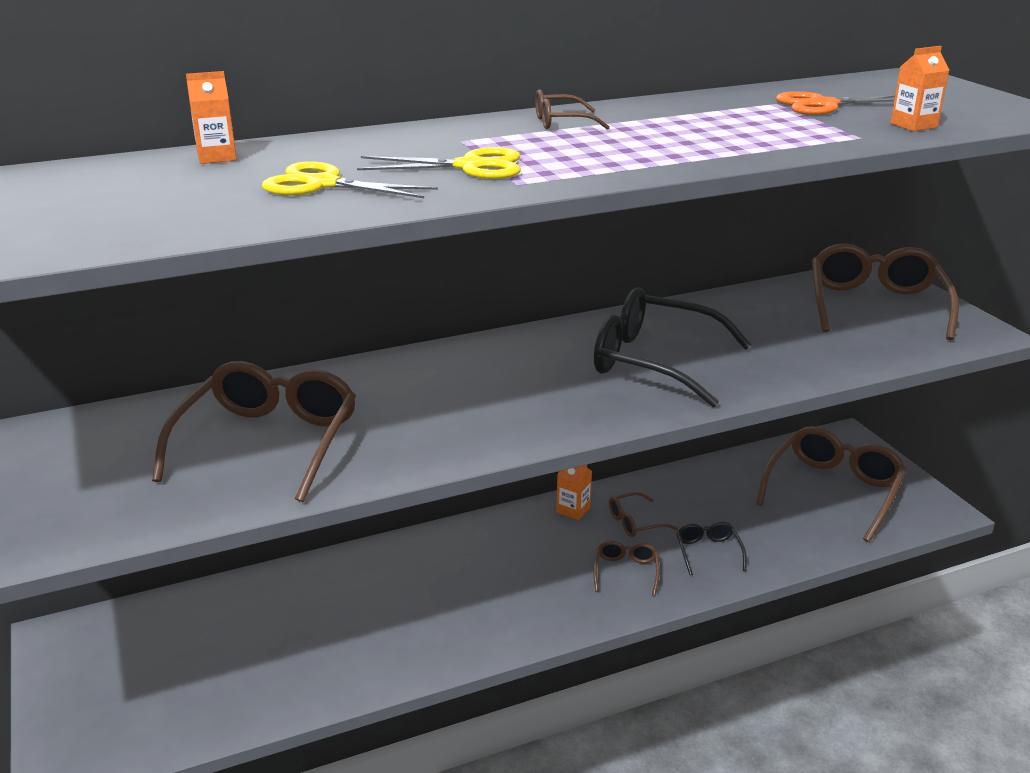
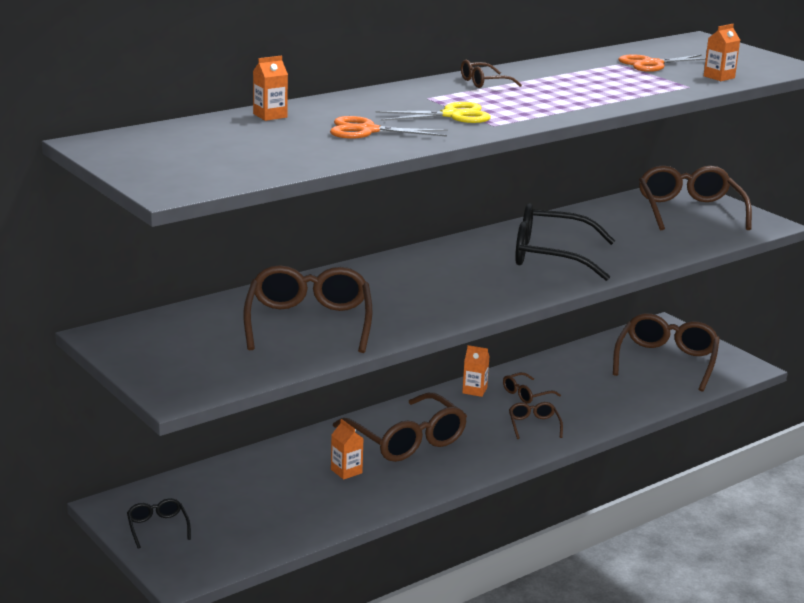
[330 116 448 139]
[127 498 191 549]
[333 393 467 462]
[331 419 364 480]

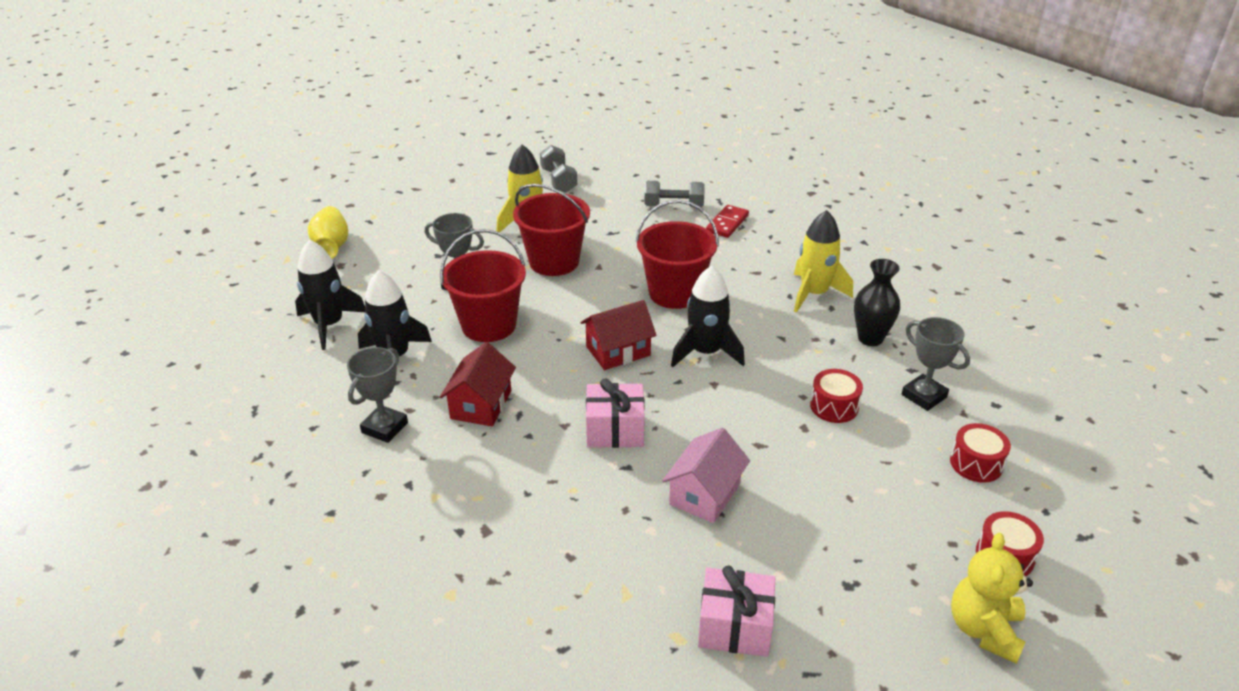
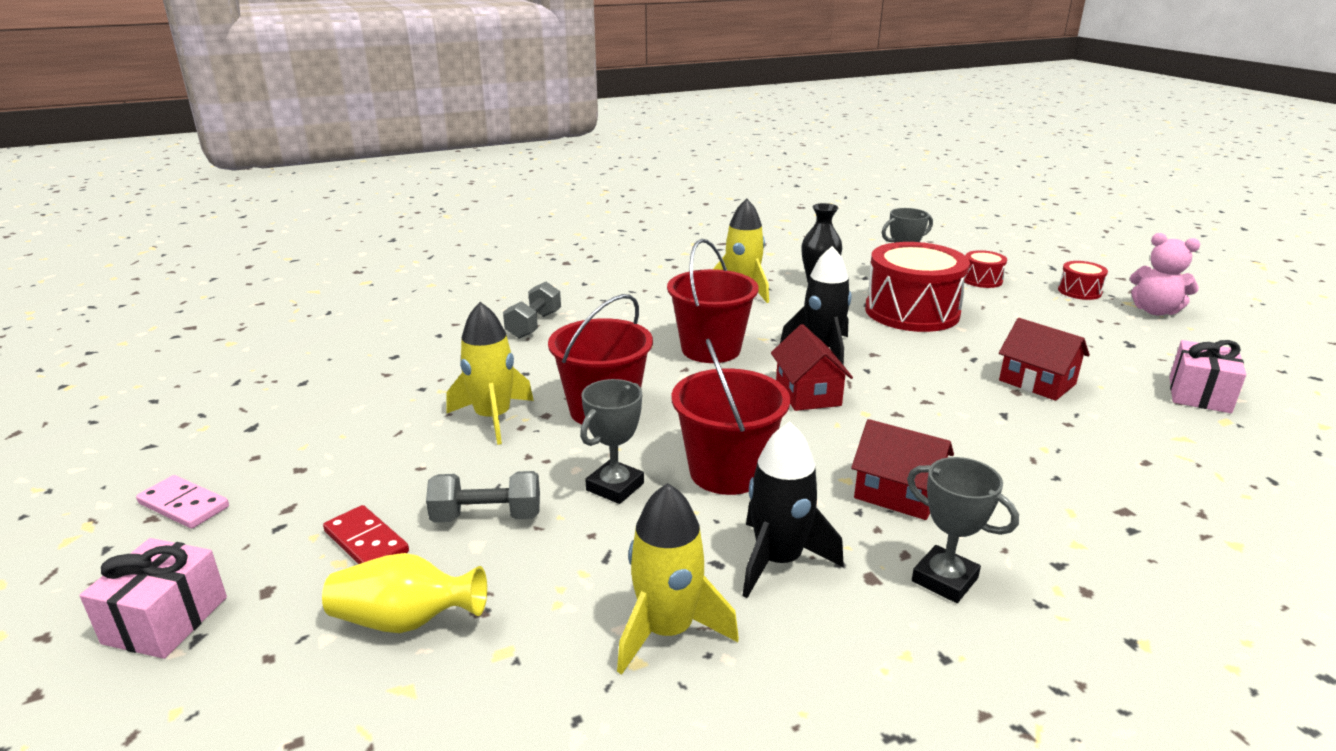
[426 471 540 523]
[323 505 409 564]
[617 483 739 675]
[865 242 970 332]
[80 538 227 659]
[999 318 1090 401]
[1130 233 1200 315]
[136 475 229 529]

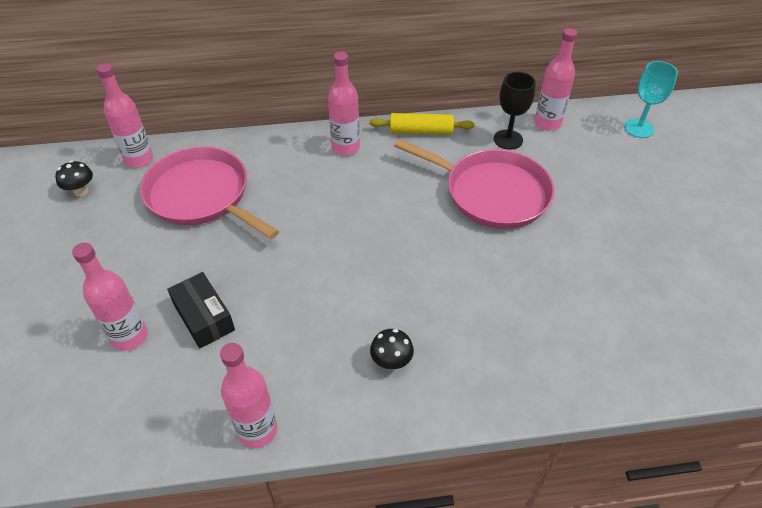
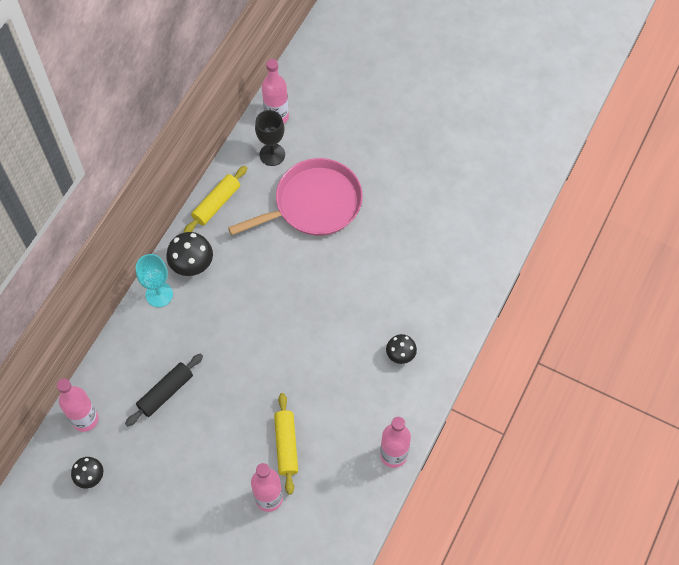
[166 232 213 276]
[136 254 173 307]
[125 353 203 426]
[274 393 298 495]

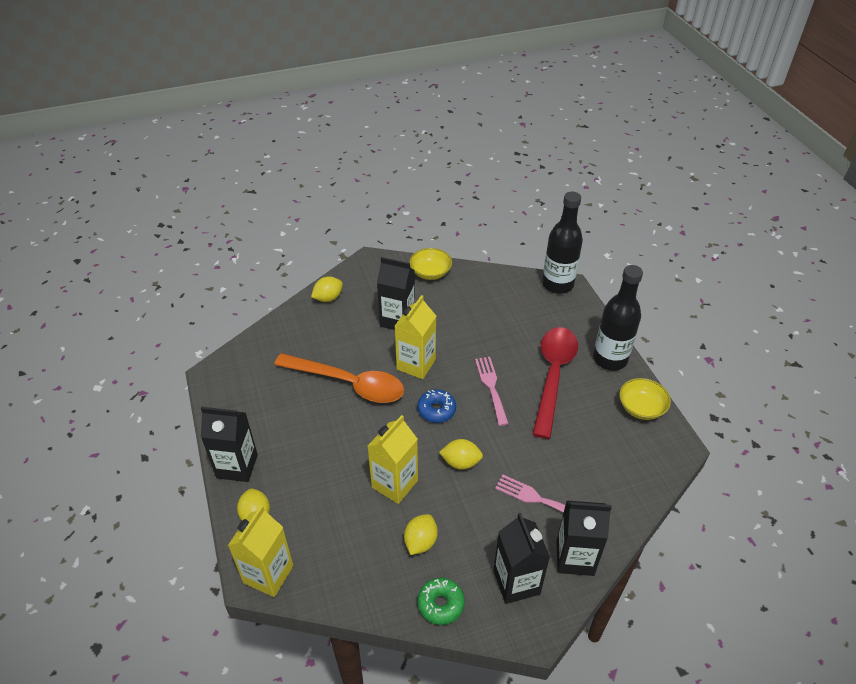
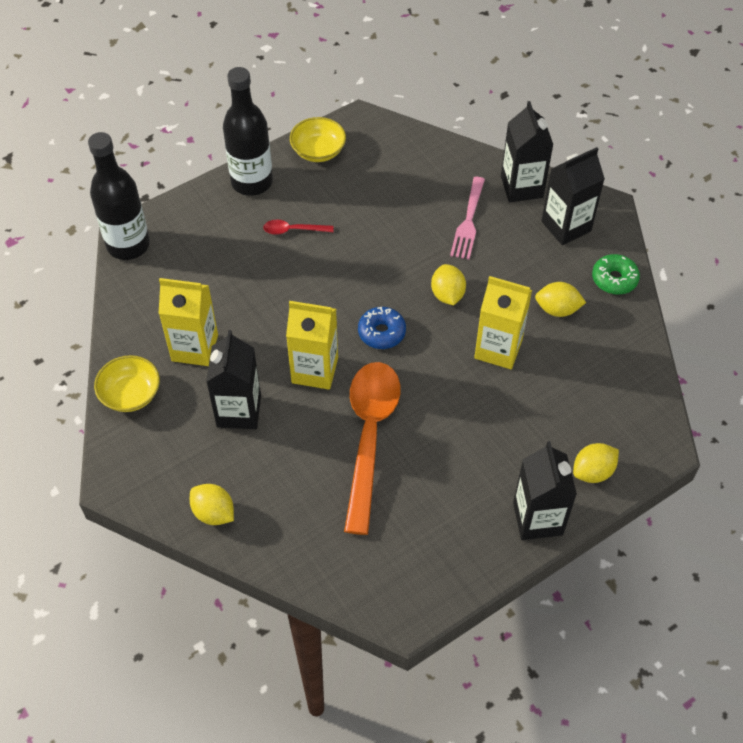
[263 220 334 235]
[475 357 509 426] (first image)
[159 278 218 366]

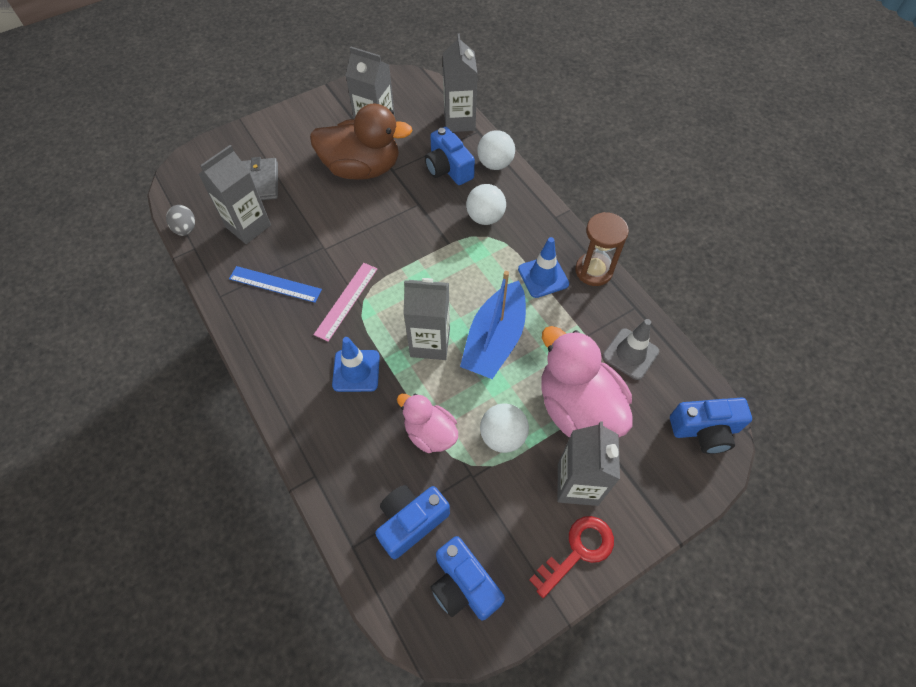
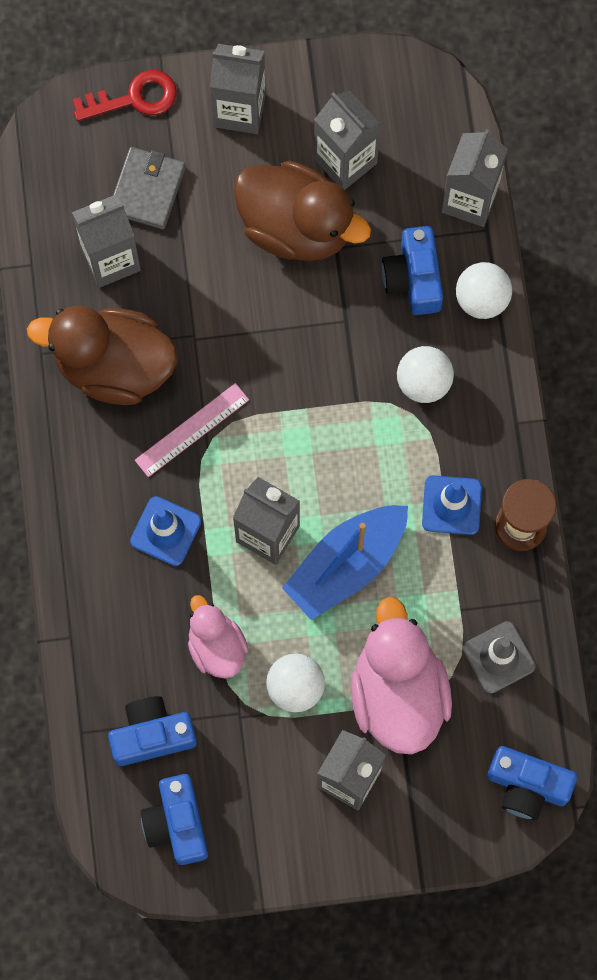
[166 205 195 236] (first image)
[27 306 178 405]
[73 70 177 121]
[210 44 266 134]

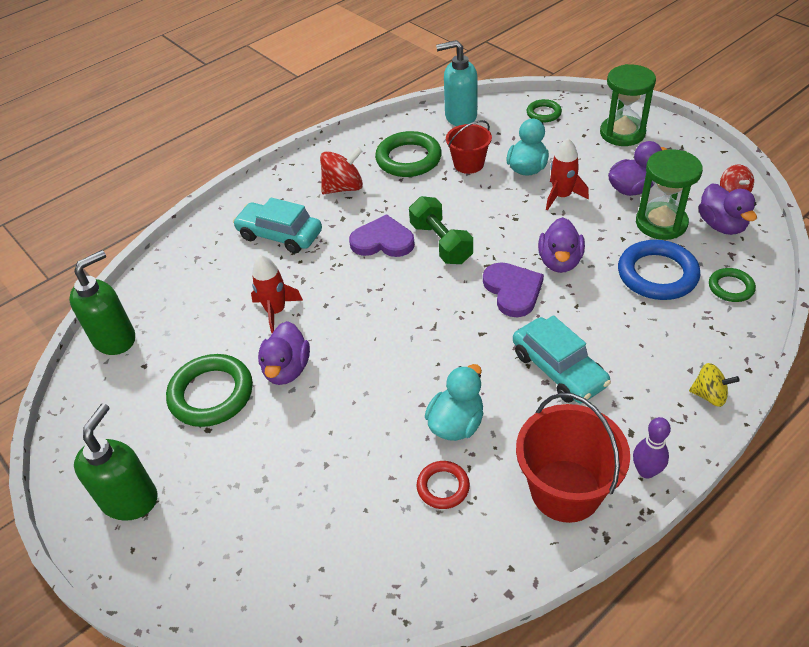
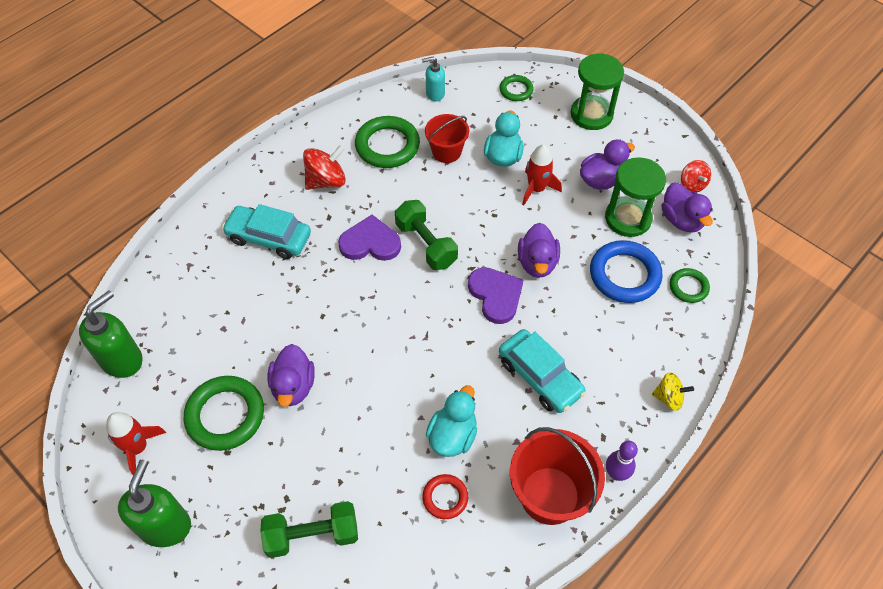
[422 57 445 101]
[106 412 166 475]
[260 501 358 558]

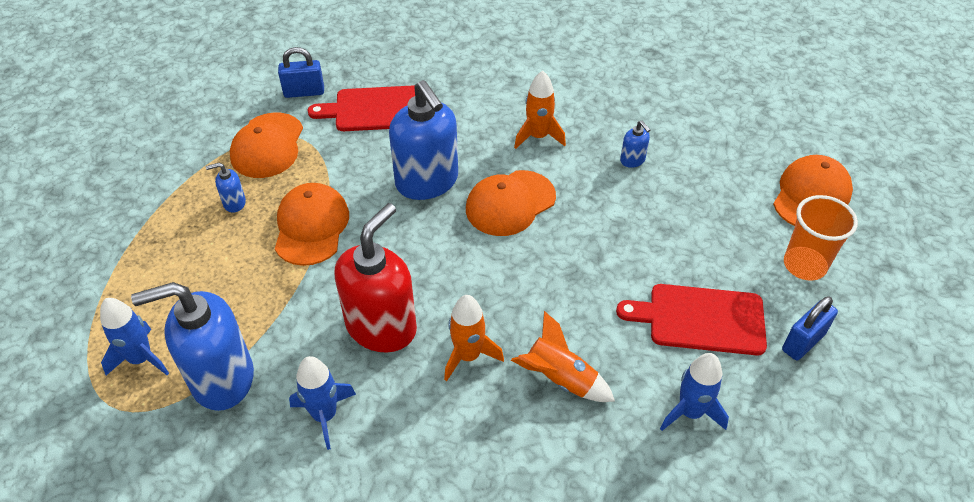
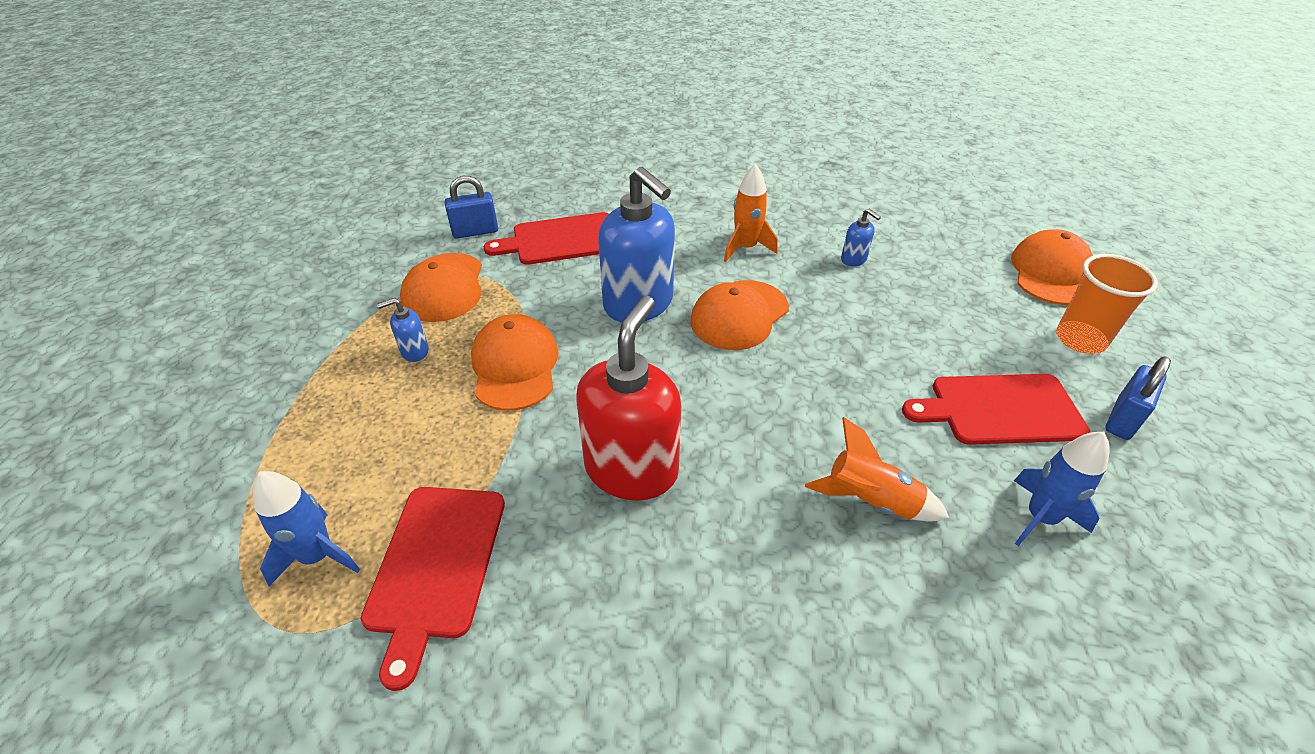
[361 487 505 691]
[444 295 504 381] (first image)
[289 356 356 450] (first image)

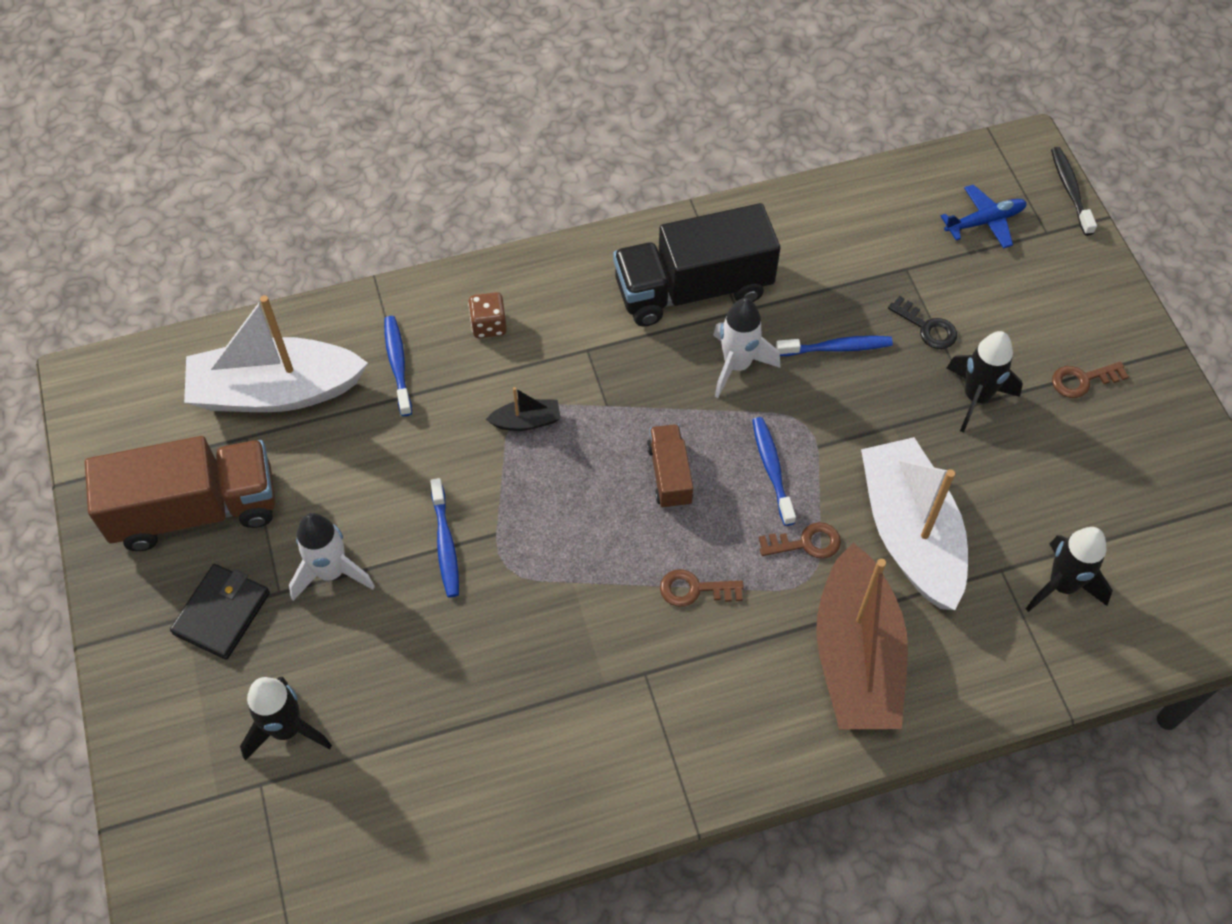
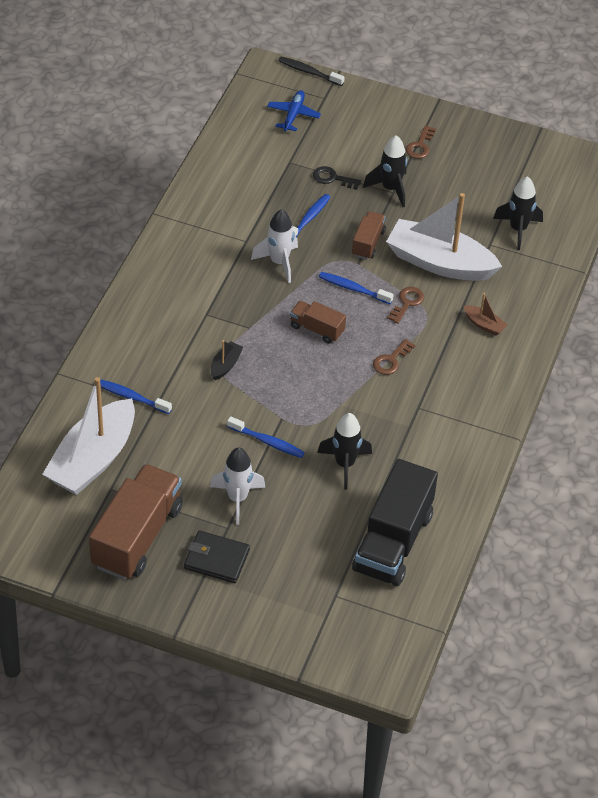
[352 459 438 586]
[468 292 507 338] (first image)
[313 166 361 190]
[464 293 508 336]
[184 531 250 583]
[317 413 372 490]
[352 211 386 260]

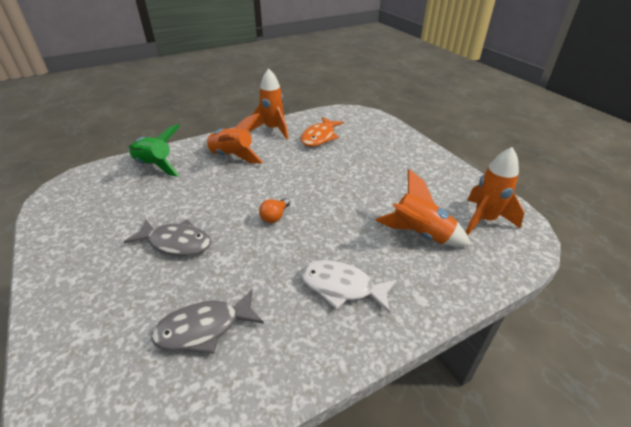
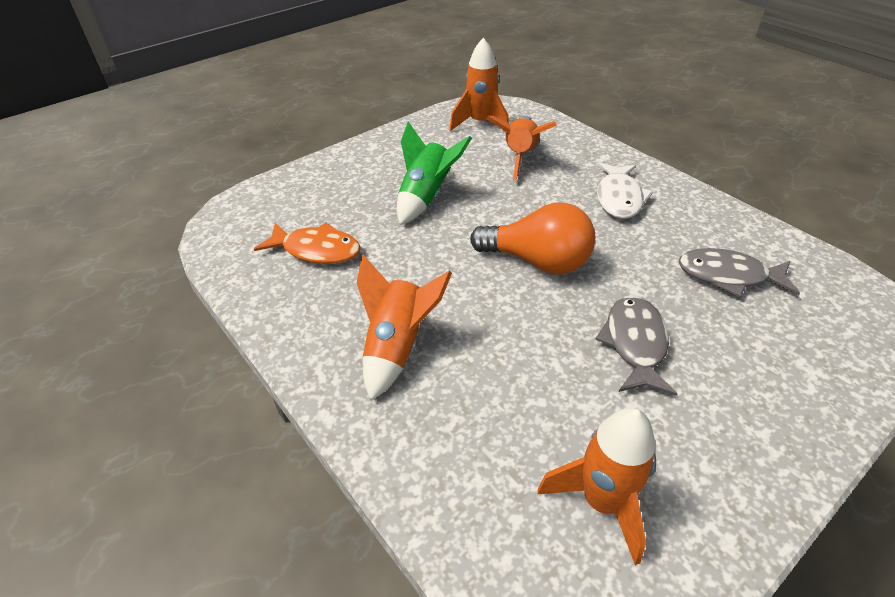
[537 408 656 565]
[397 122 472 225]
[470 203 595 274]
[679 248 800 297]

